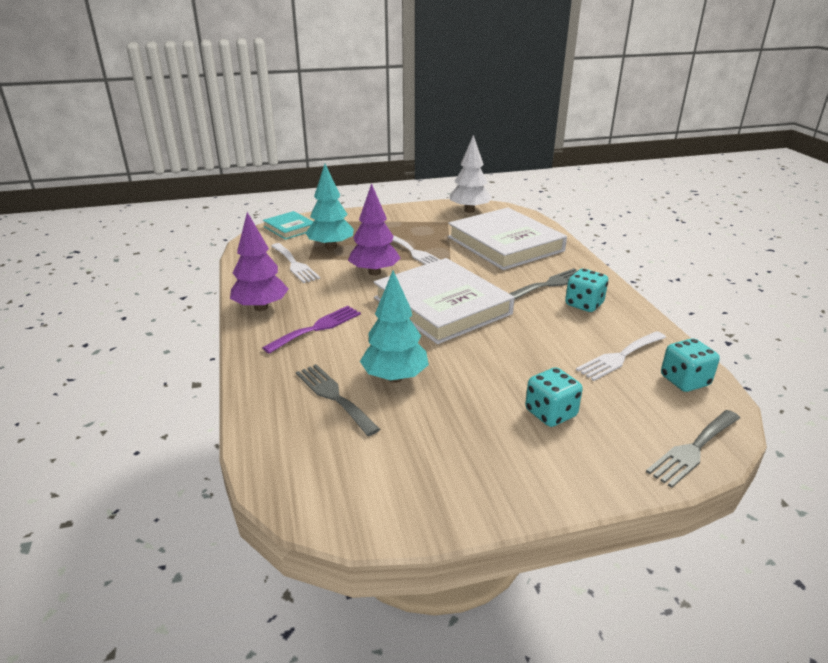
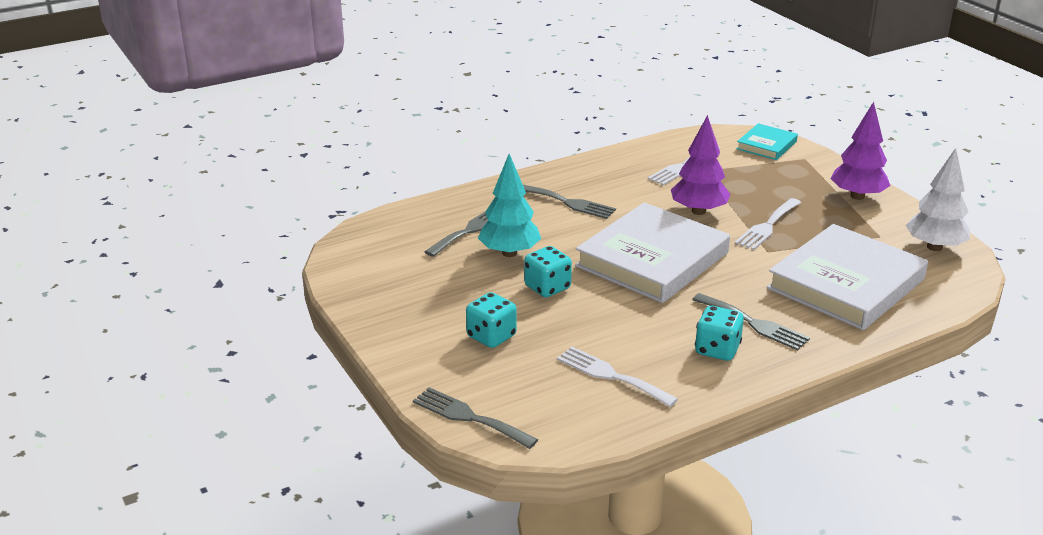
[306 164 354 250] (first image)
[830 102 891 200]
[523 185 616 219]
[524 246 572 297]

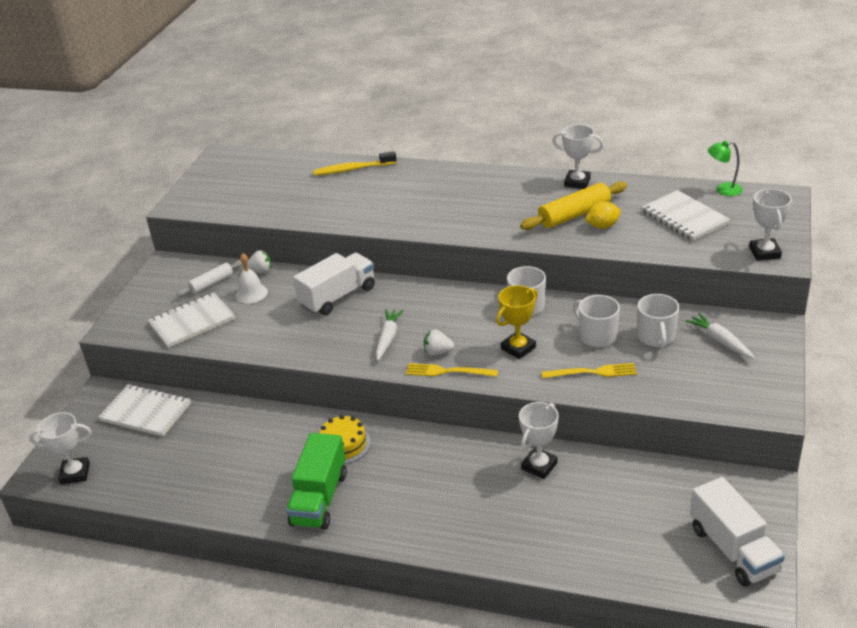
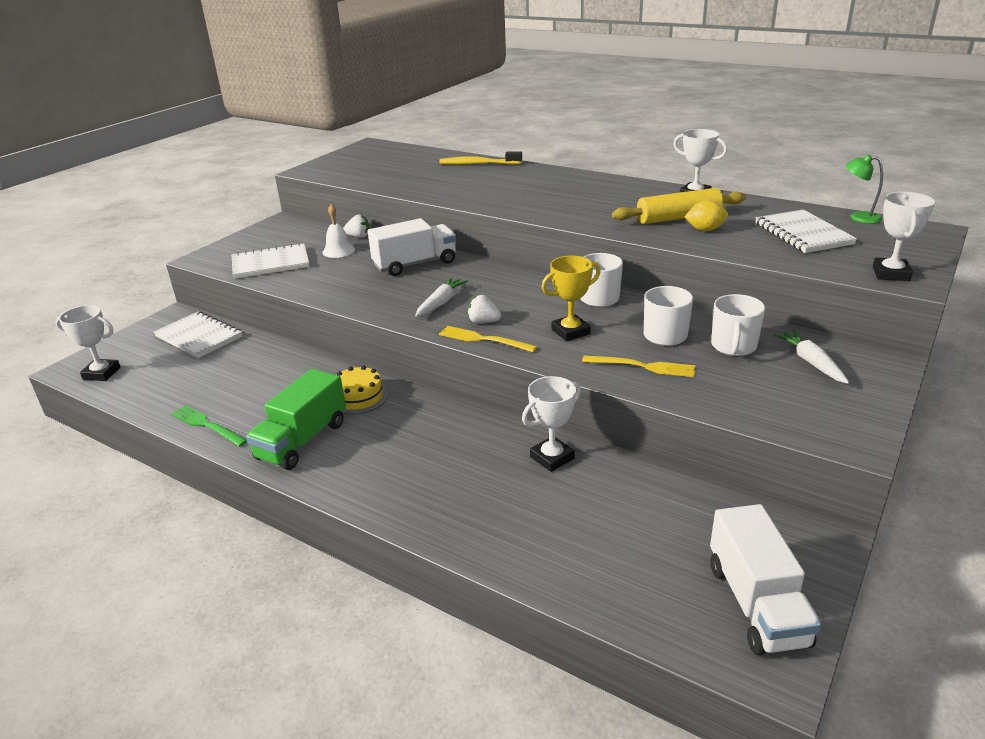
[176 260 243 297] (first image)
[171 405 247 446]

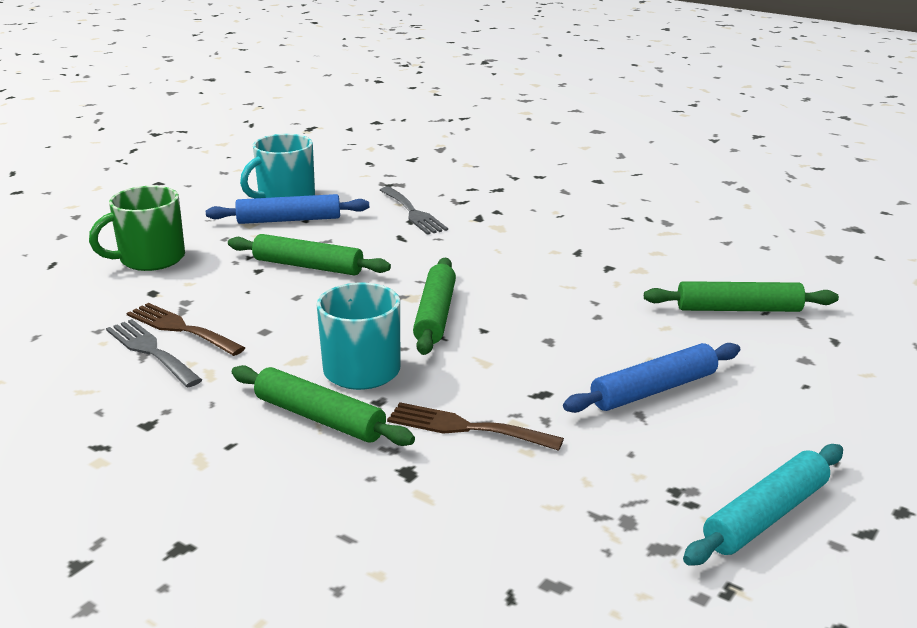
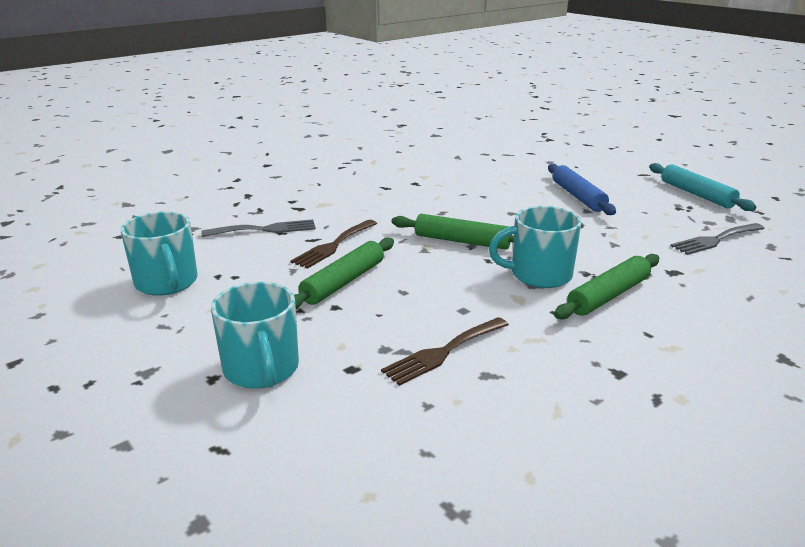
[211 282 299 389]
[206 194 369 224] (first image)
[644 281 839 312] (first image)
[671 223 765 255]
[290 220 377 269]

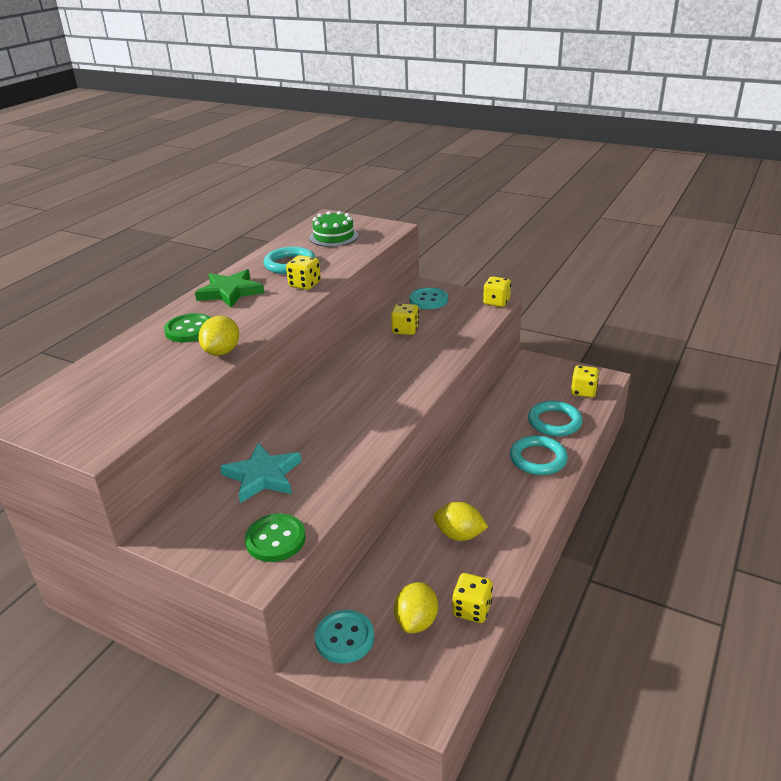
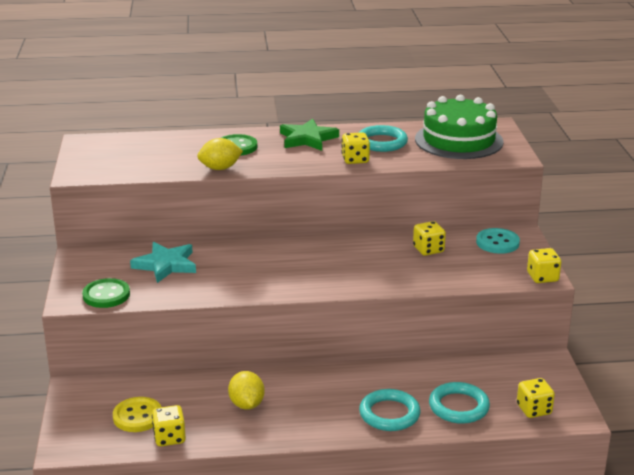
[415 95 504 159]
[113 397 161 432]
[315 610 374 664] (first image)

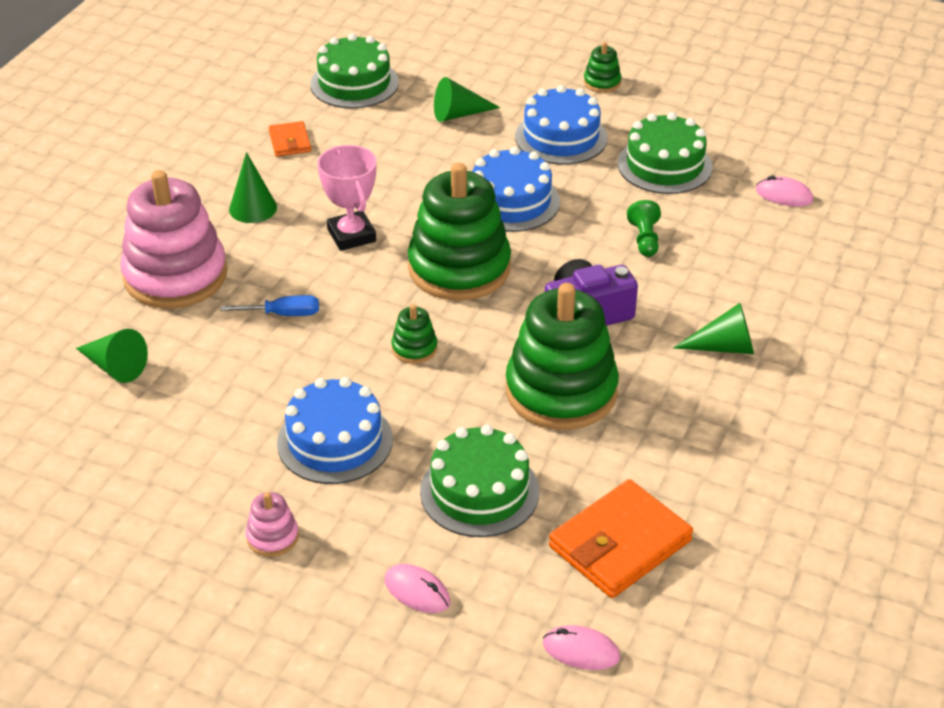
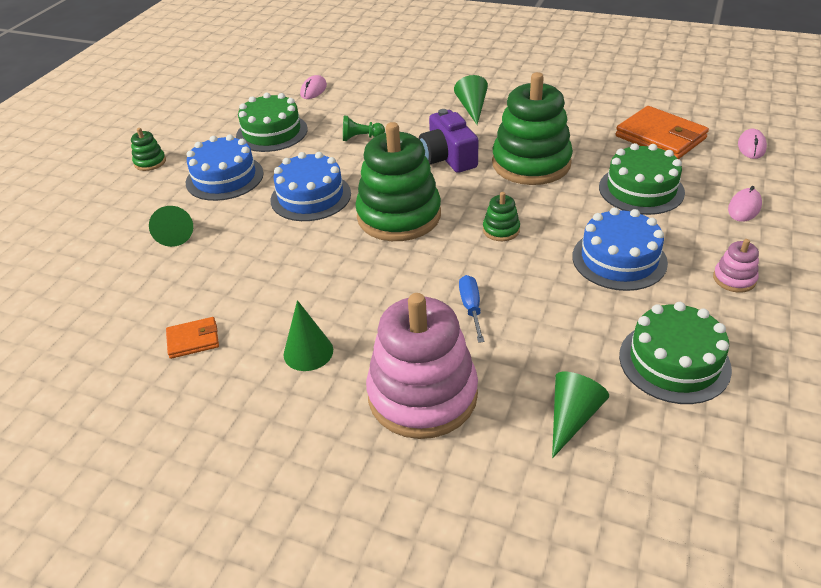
[619 302 732 404]
[318 145 376 251] (first image)

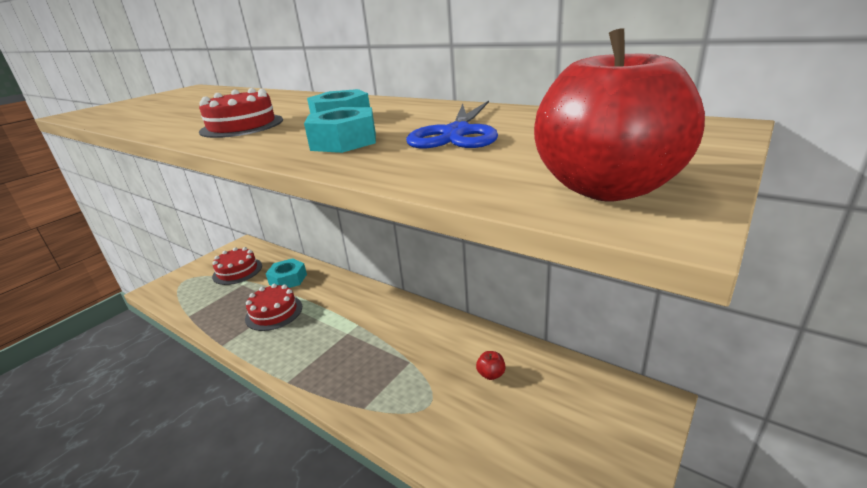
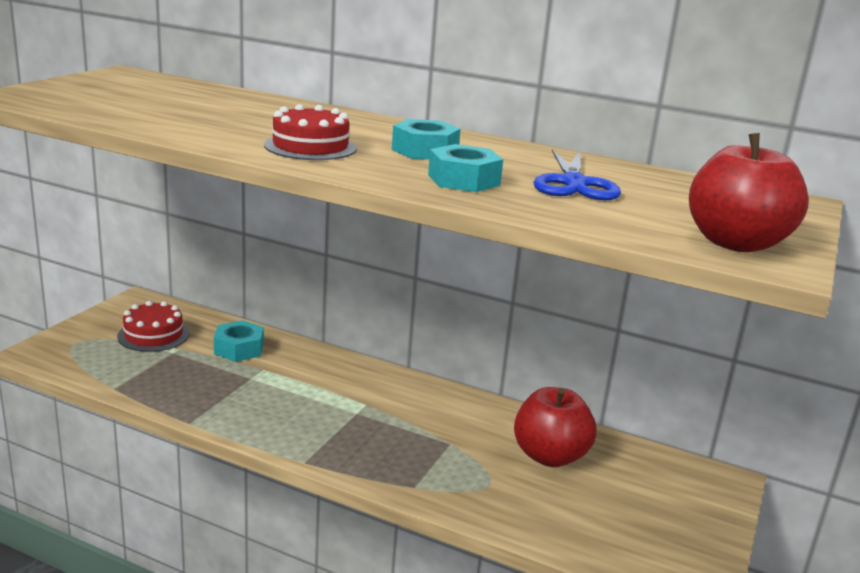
[245 284 302 331] (first image)
[514 387 597 467]

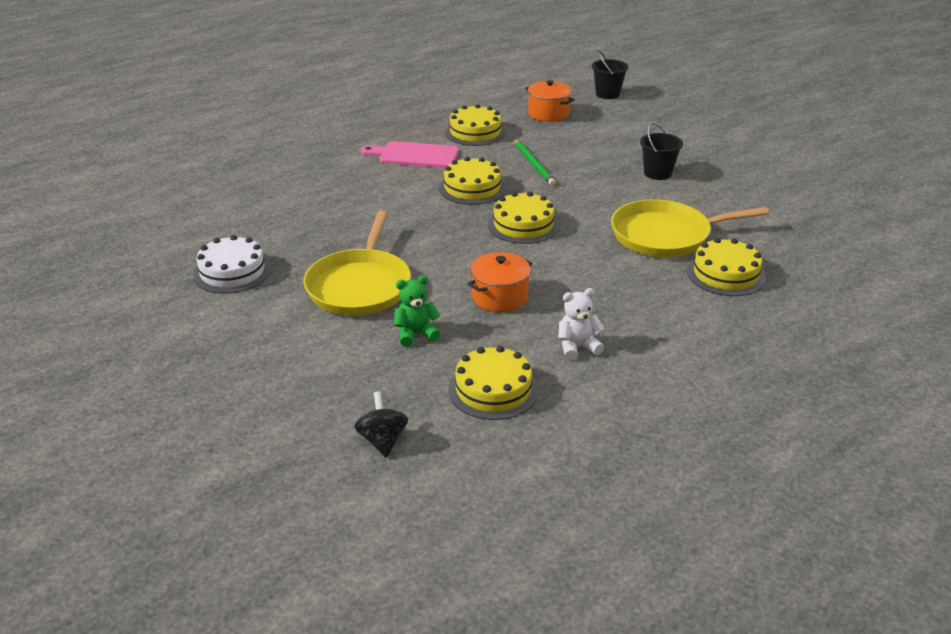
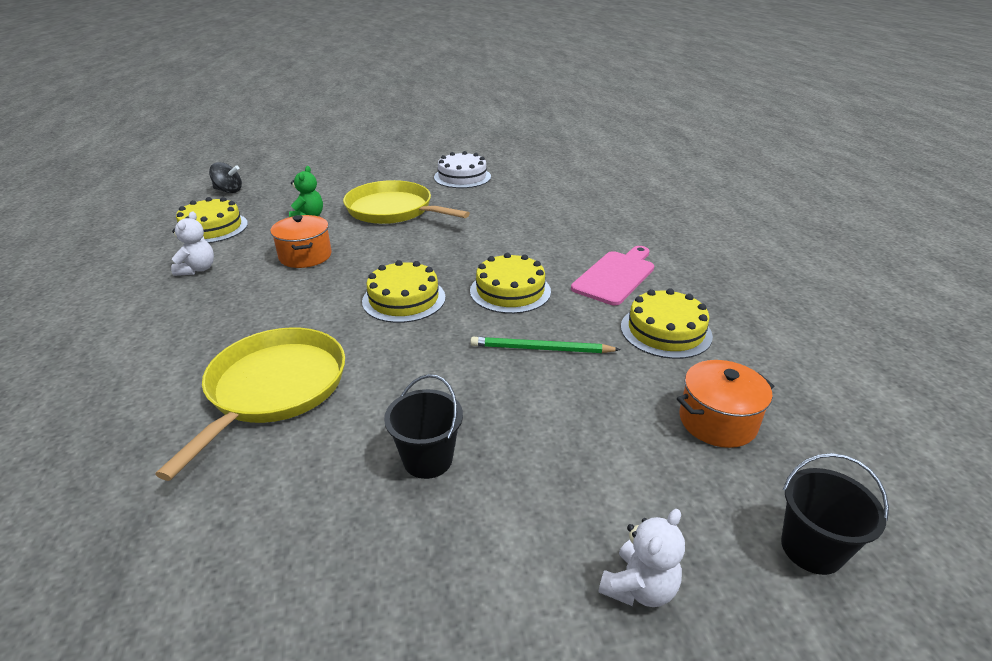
[687 238 766 296] (first image)
[598 509 685 607]

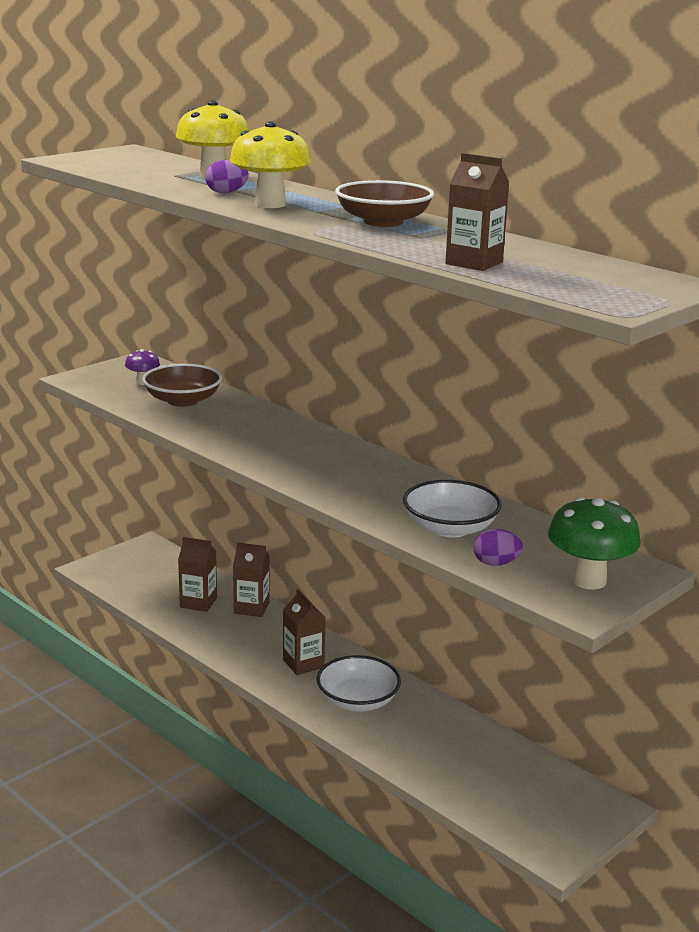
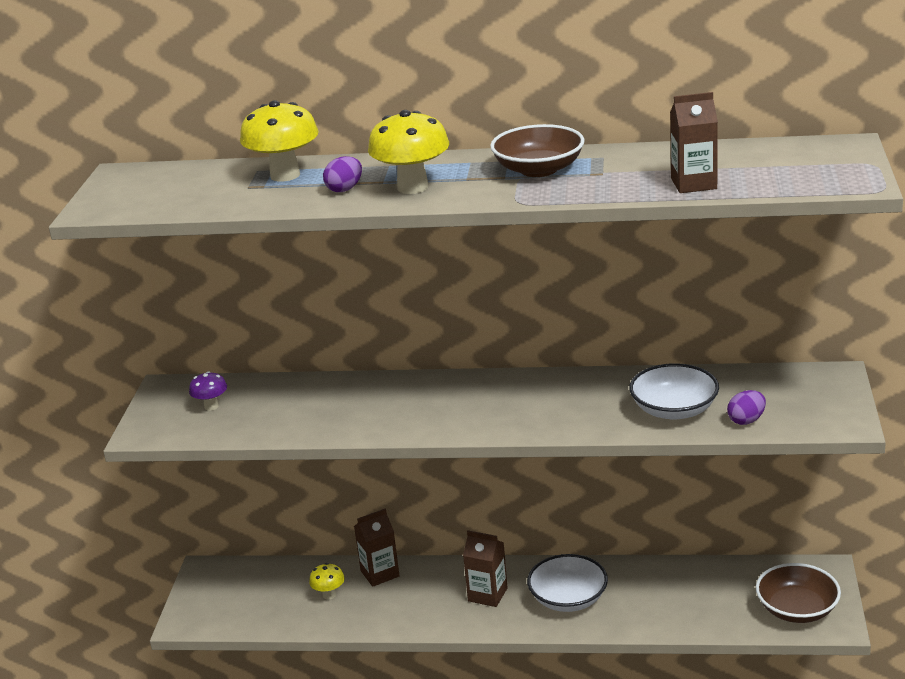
[756 563 841 623]
[548 497 641 590] (first image)
[309 563 345 600]

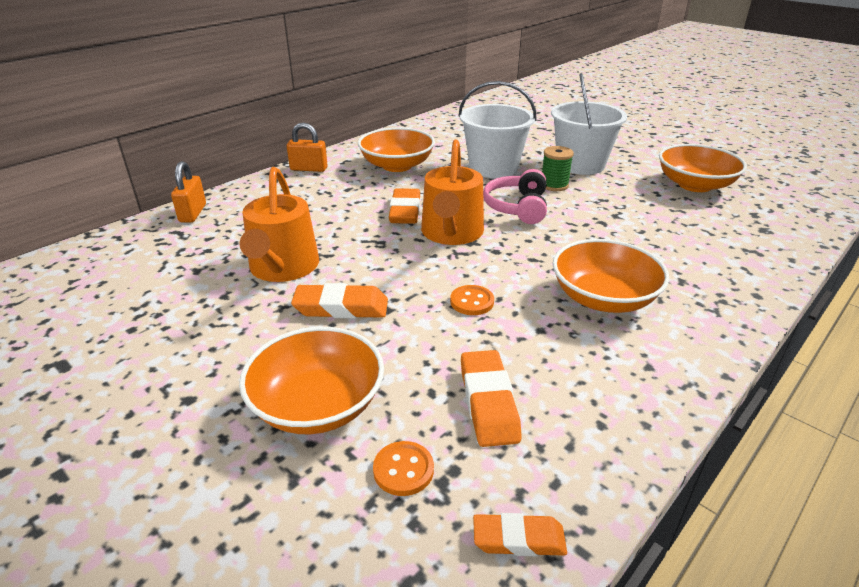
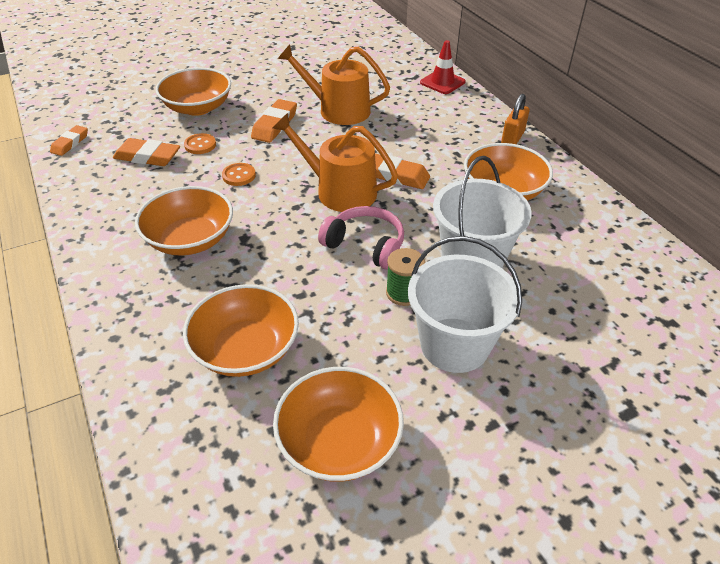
[420 40 466 94]
[184 133 216 154]
[183 284 299 377]

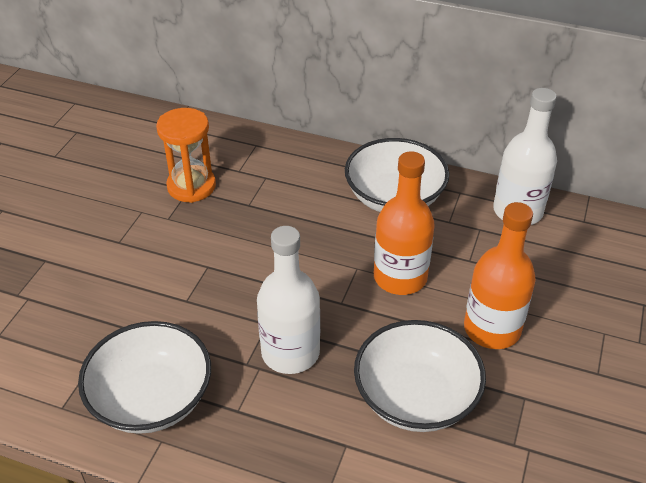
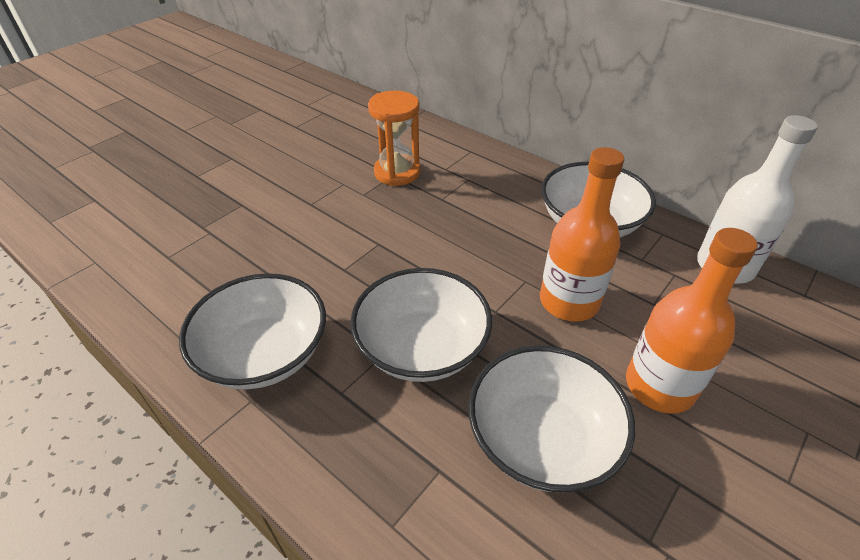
[350 268 492 382]

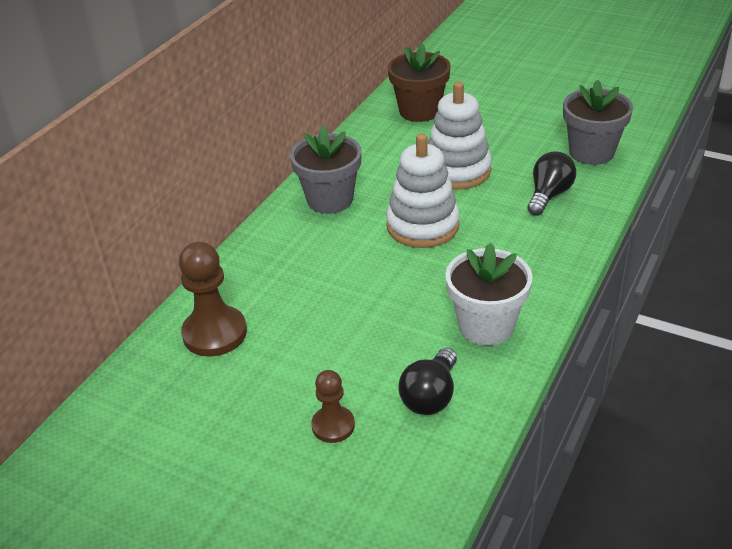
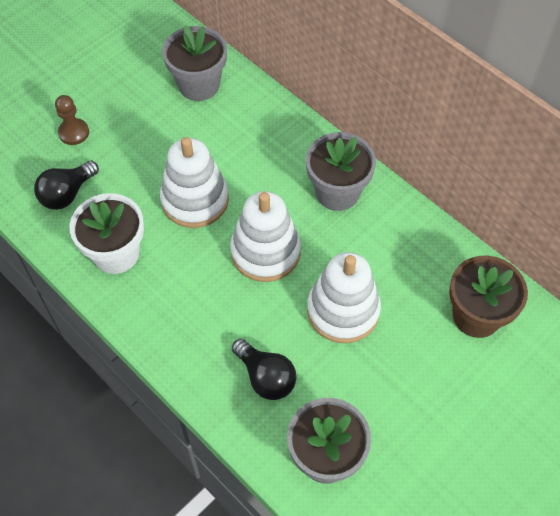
[162 25 227 101]
[34 161 99 210]
[160 137 229 228]

